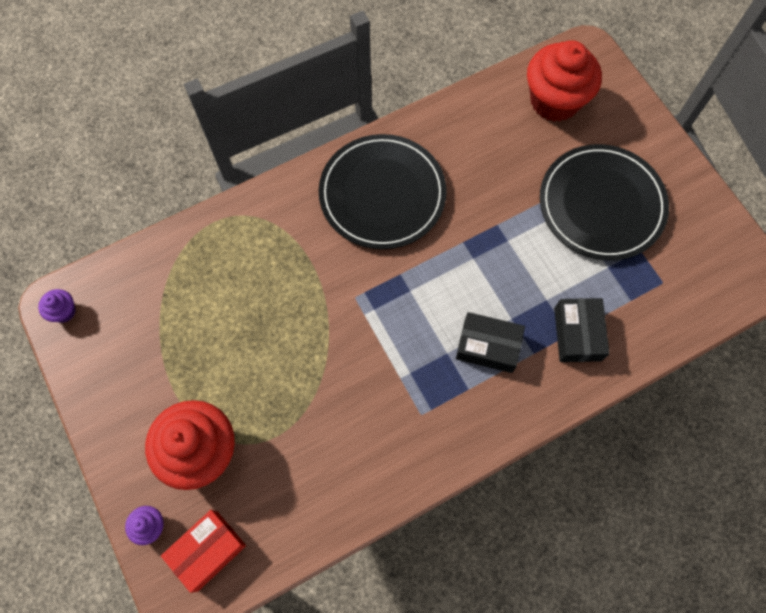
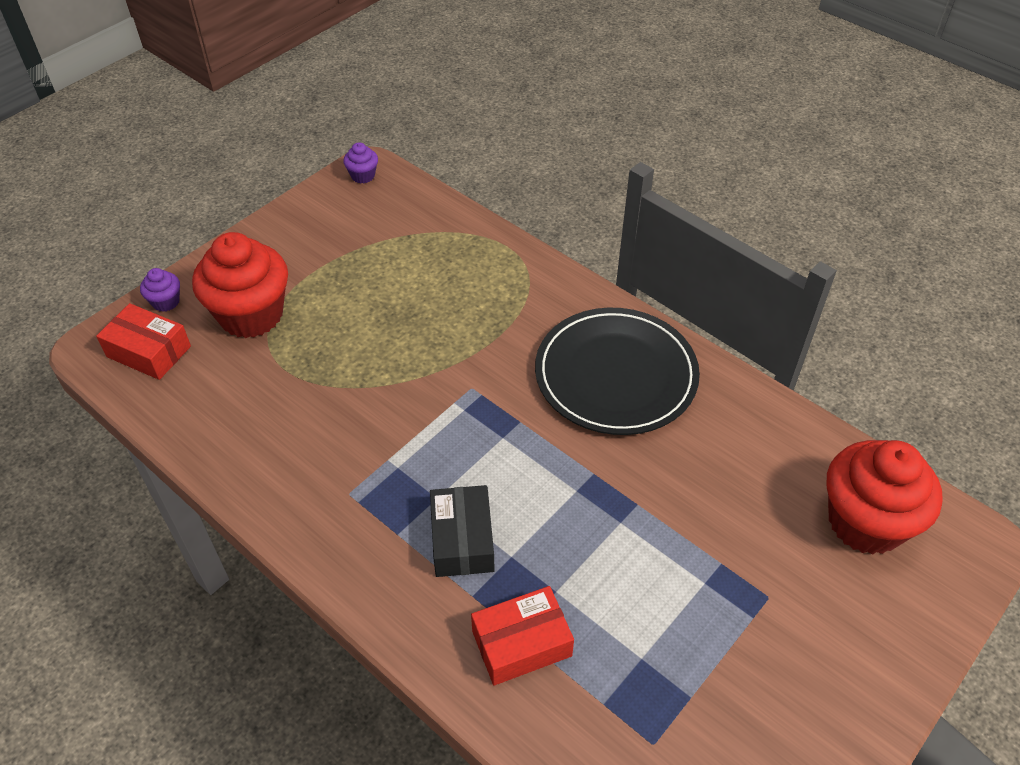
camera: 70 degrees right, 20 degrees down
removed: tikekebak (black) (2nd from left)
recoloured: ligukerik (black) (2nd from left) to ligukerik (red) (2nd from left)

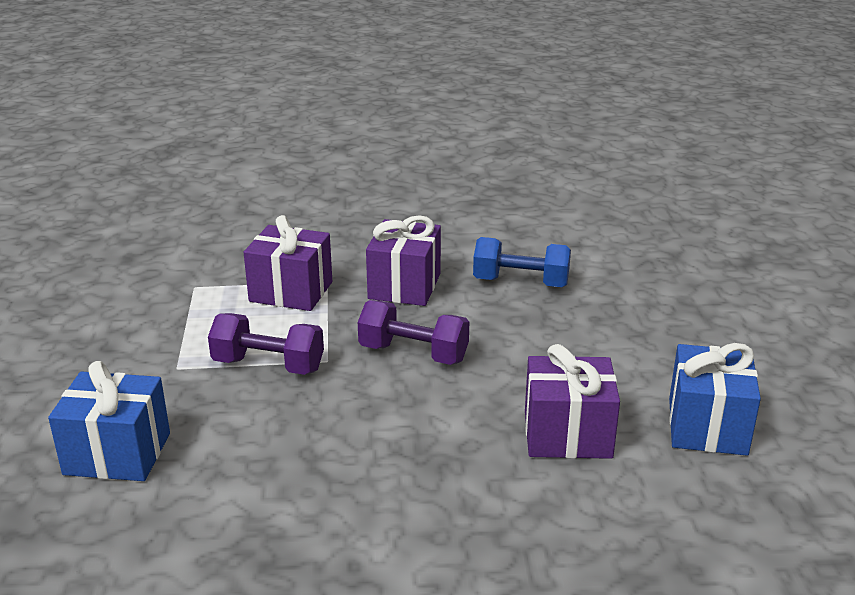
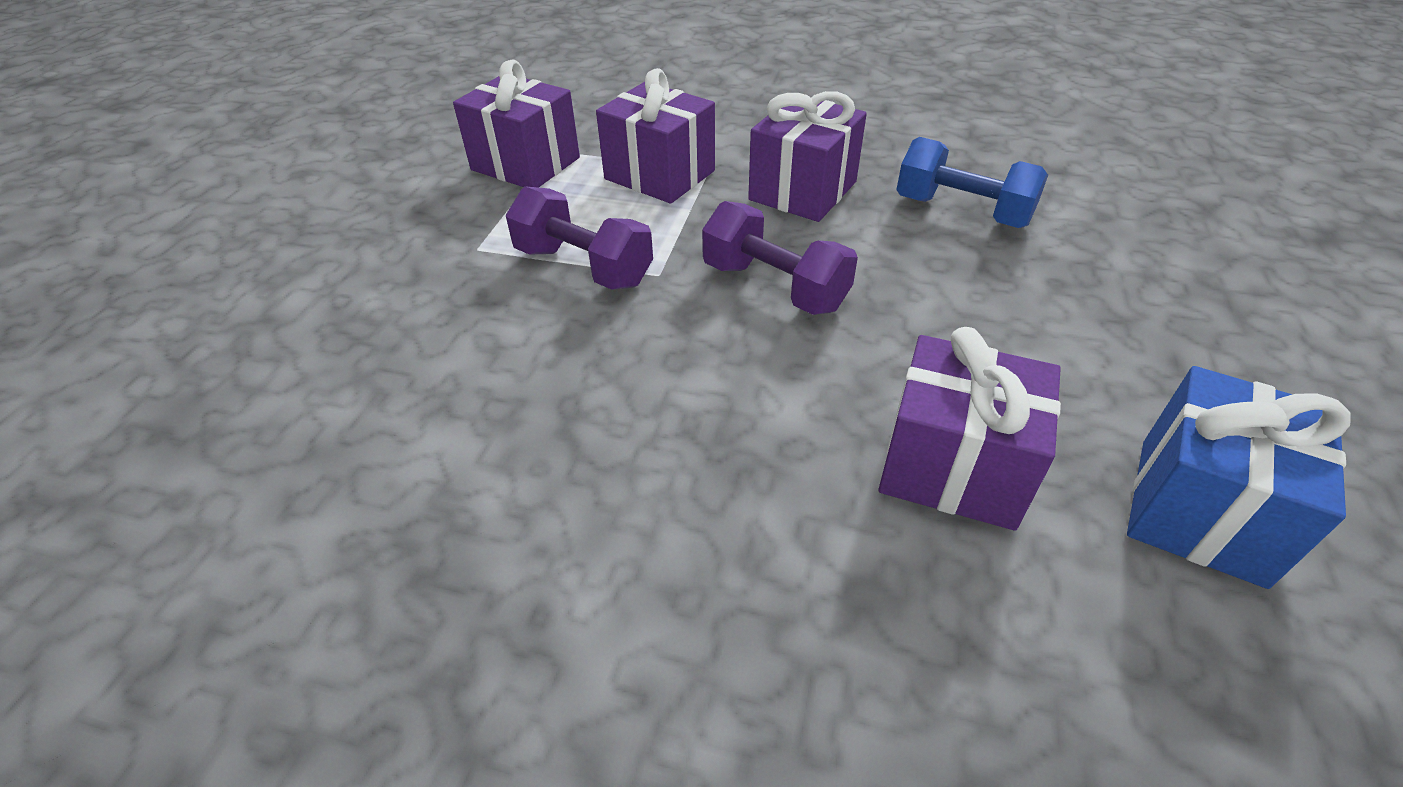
camera: 20 degrees right, 15 degrees up
removed: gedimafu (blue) (1st from left)
added: gedimafu (purple) (1st from left)

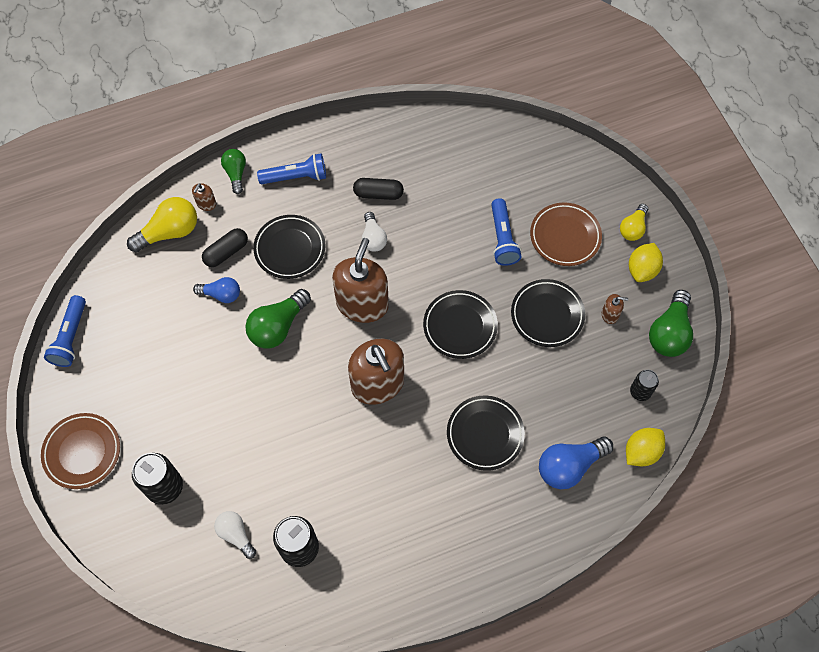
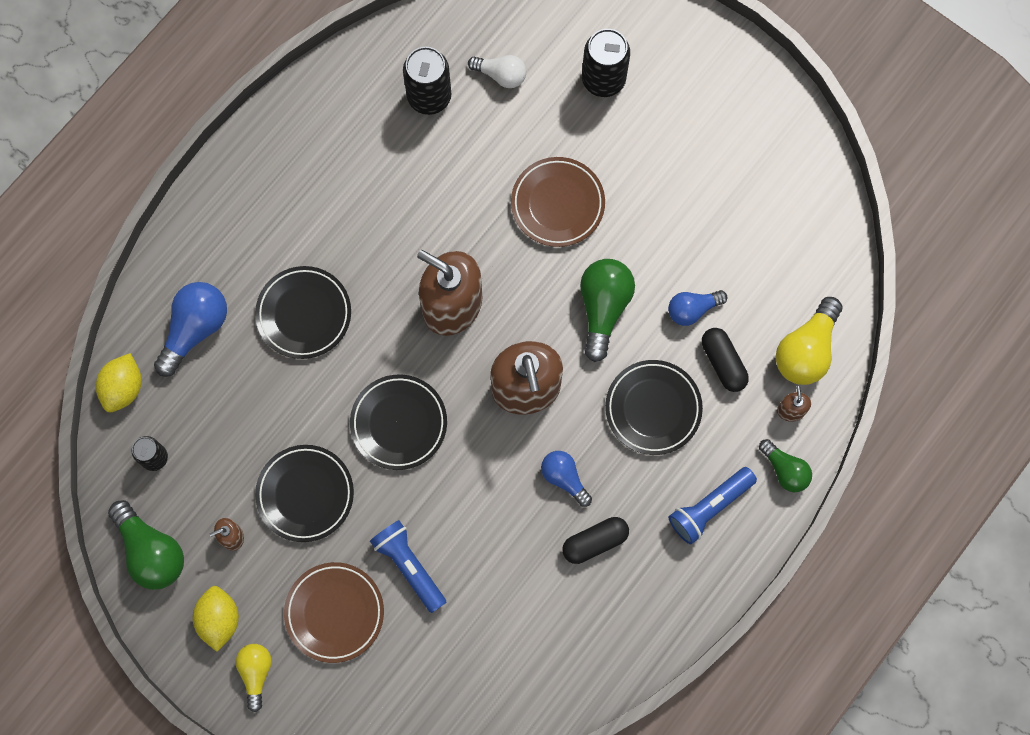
camera: 150 degrees right, 10 degrees up
removed: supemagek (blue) (1st from left)
moved: tikekebak (brown) (1st from left in the first image) to tikekebak (brown) (2nd from left)
recoloured: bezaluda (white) (2nd from left) to bezaluda (blue) (2nd from left)
turned: bezaluda (green) (3rd from left in the first image) 150 degrees clockwise; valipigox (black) (1st from left in the first image) 45 degrees counterclockwise

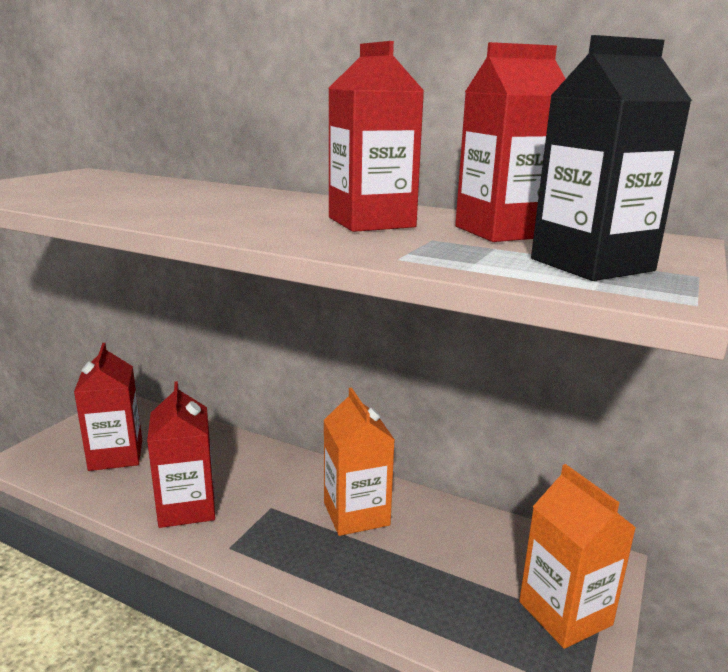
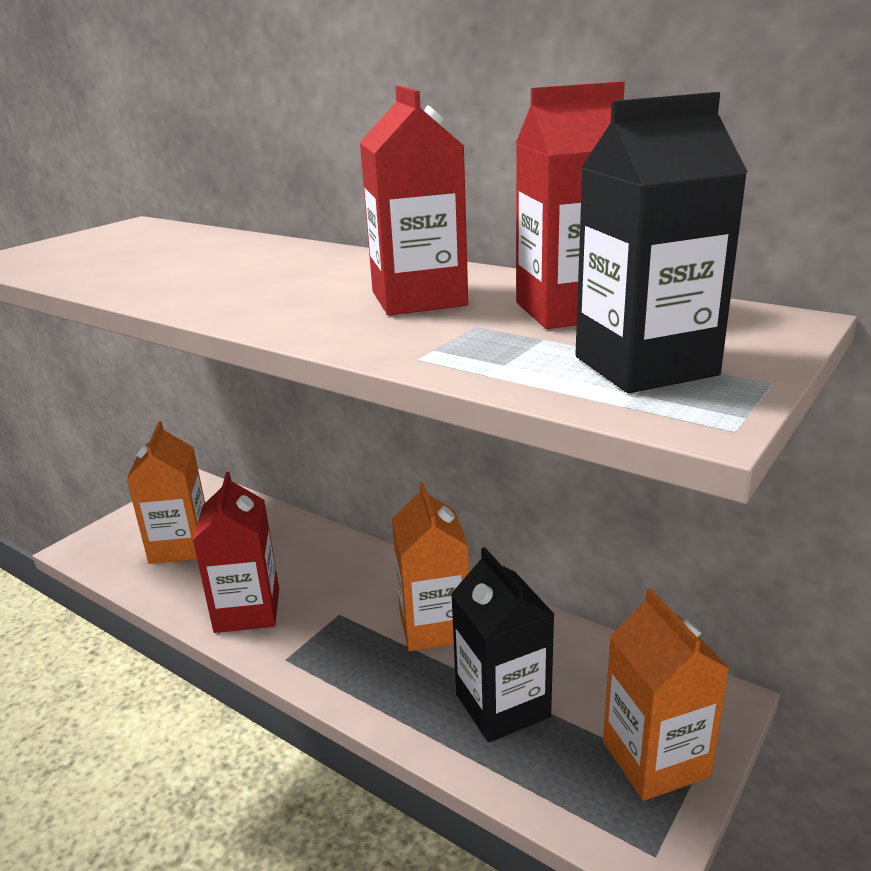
camera: 10 degrees right, 5 degrees up
added: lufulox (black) (1st from left)
recoloured: lufulox (red) (1st from left) to lufulox (orange) (1st from left)

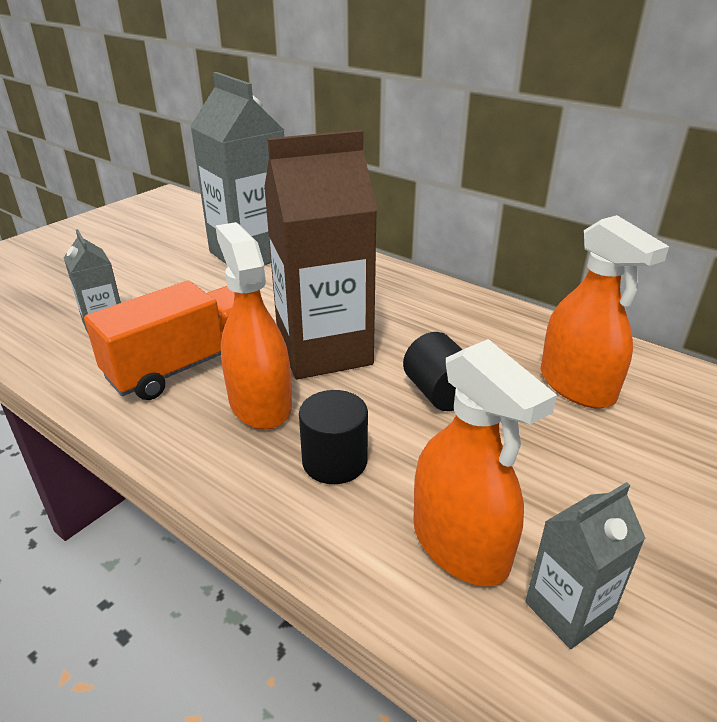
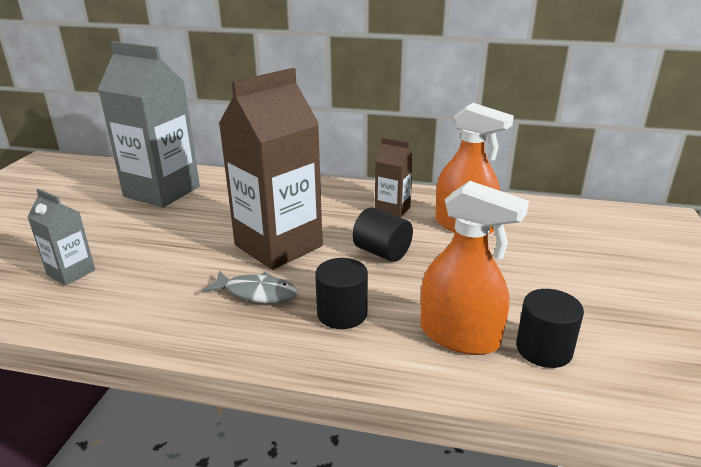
camera: 25 degrees left, 5 degrees down
removed: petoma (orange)
added: lufulox (brown) (2nd from left)
replaced: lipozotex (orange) (1st from left) to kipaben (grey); lufulox (grey) (3rd from left) to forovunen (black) (3rd from left)

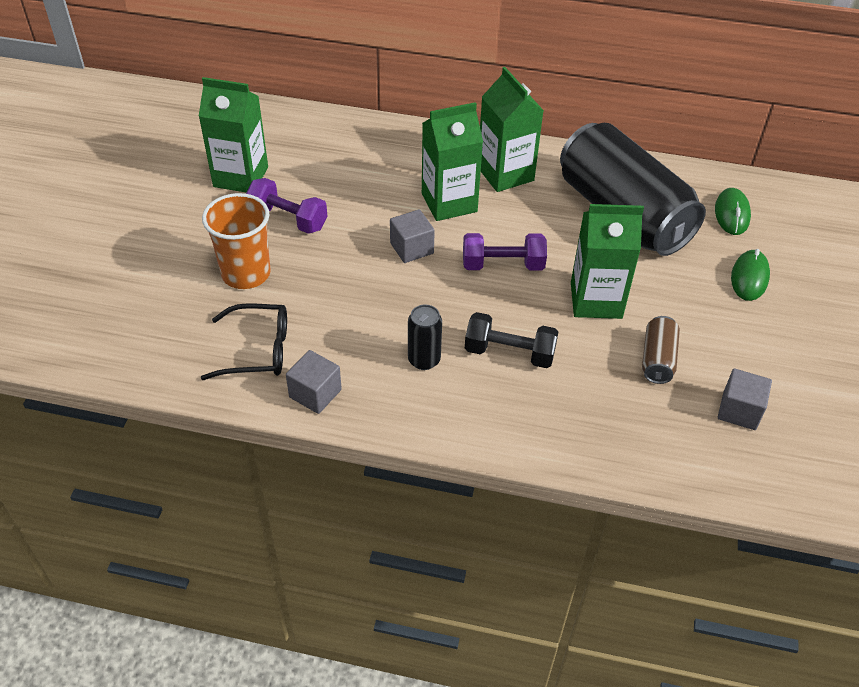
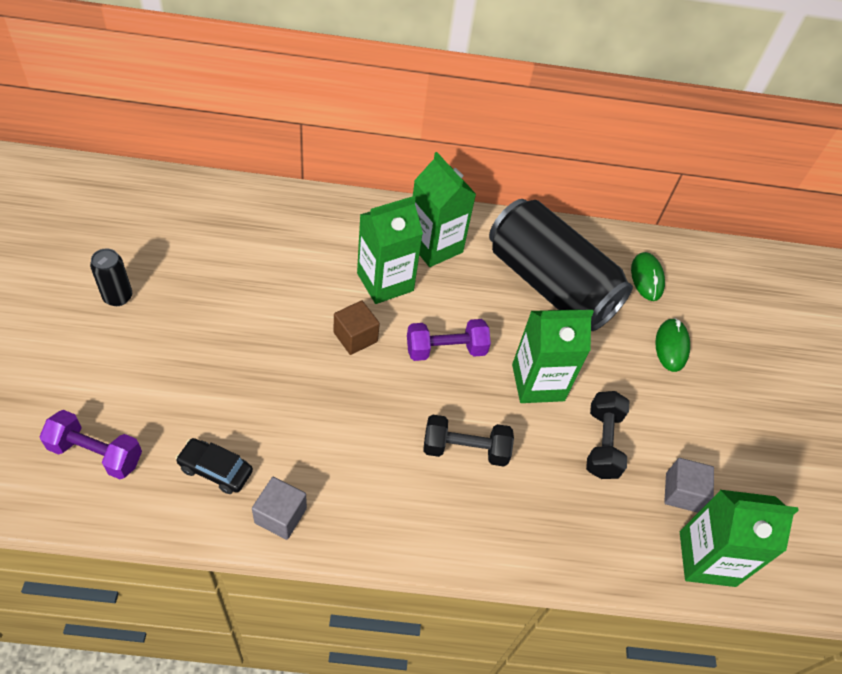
camera: 15 degrees left, 5 degrees up
removed: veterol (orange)
moved: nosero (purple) (1st from left); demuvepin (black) (1st from left); lufulox (green) (1st from left in the first image) to lufulox (green) (4th from left)
replaced: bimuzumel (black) to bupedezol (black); demuvepin (brown) to nosero (black) (2nd from left)
recoloured: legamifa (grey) (2nd from left) to legamifa (brown)

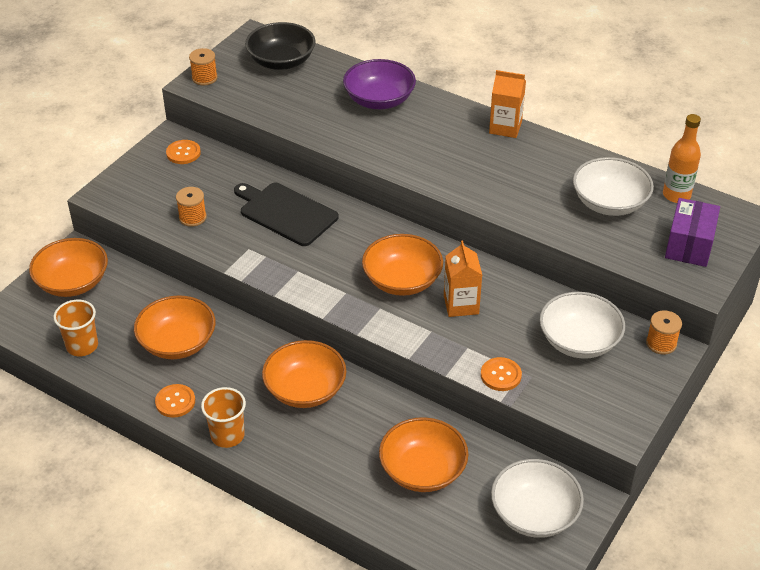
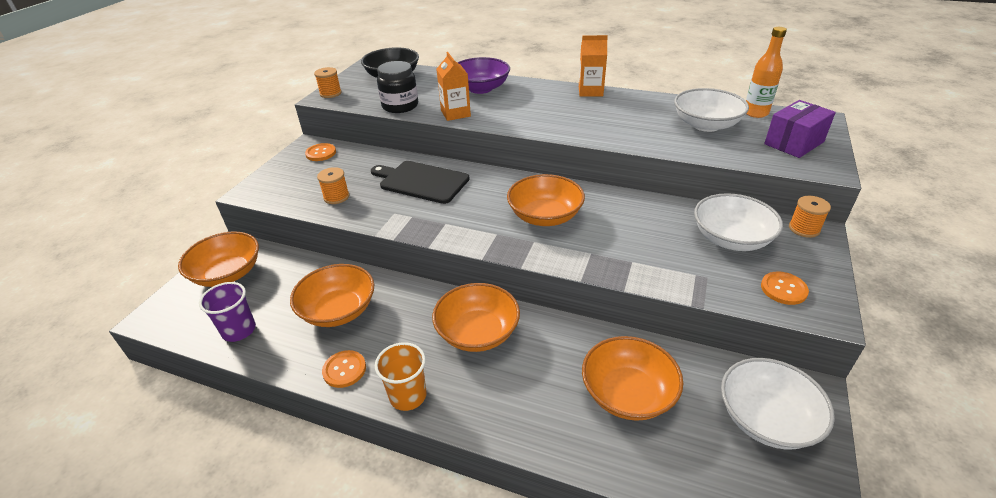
camera: 10 degrees left, 5 degrees down
added: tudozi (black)
moved: lufulox (orange) (1st from left); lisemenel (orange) (3rd from left)
recoloured: veterol (orange) (1st from left) to veterol (purple)
turned: ligukerik (purple) 45 degrees clockwise

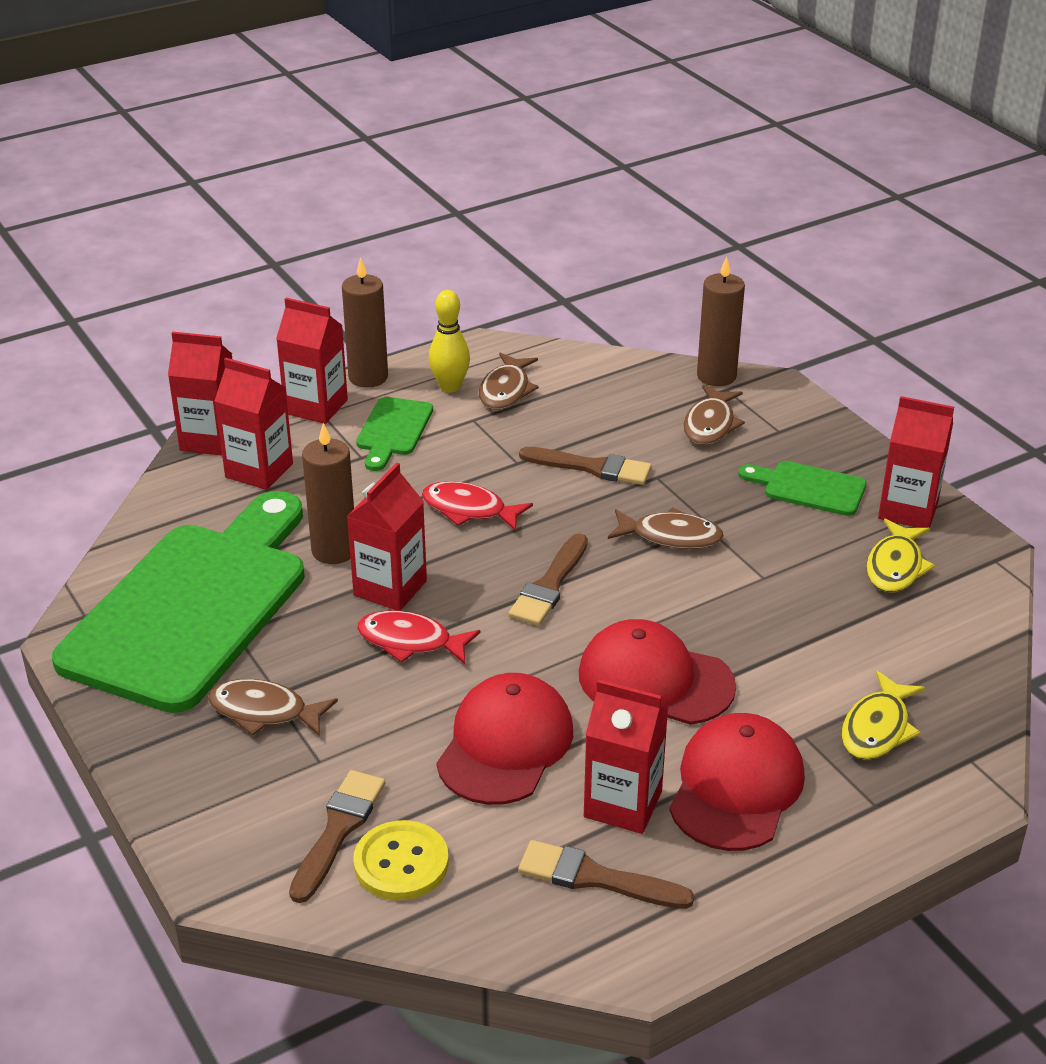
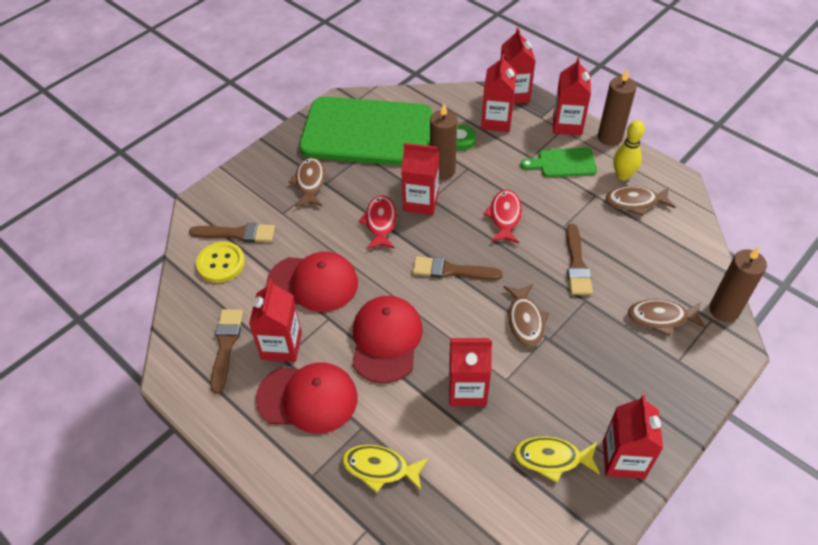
camera: 75 degrees right, 15 degrees up
removed: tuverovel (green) (3rd from left)
added: lufulox (red) (3rd from left)

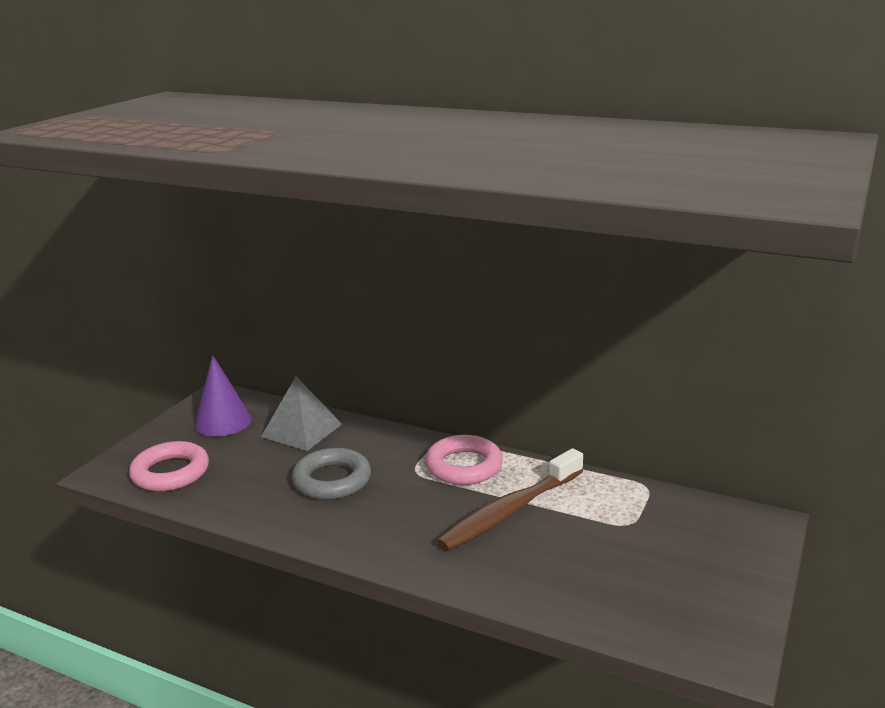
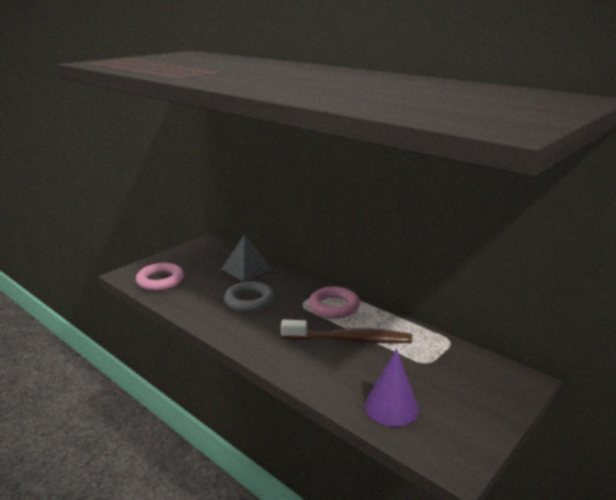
camera: 15 degrees right, 0 degrees up
moved: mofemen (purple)
turned: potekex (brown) 150 degrees counterclockwise

